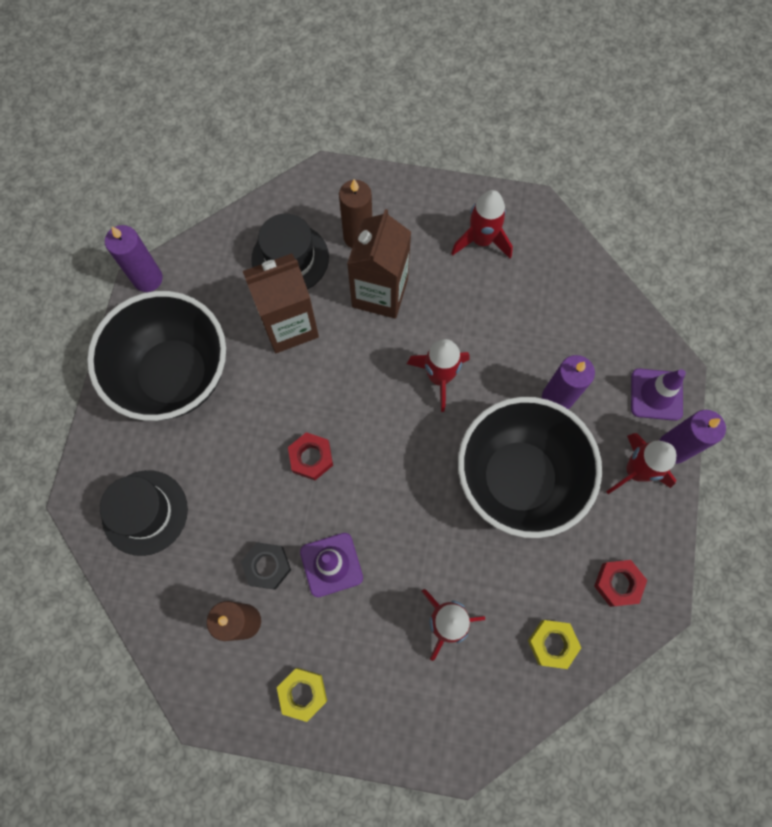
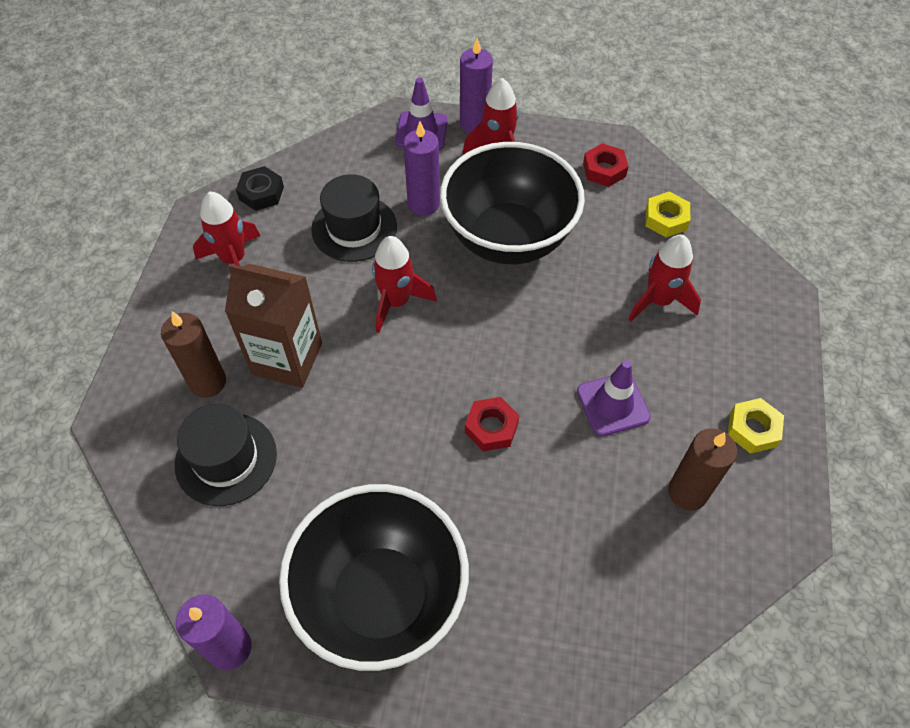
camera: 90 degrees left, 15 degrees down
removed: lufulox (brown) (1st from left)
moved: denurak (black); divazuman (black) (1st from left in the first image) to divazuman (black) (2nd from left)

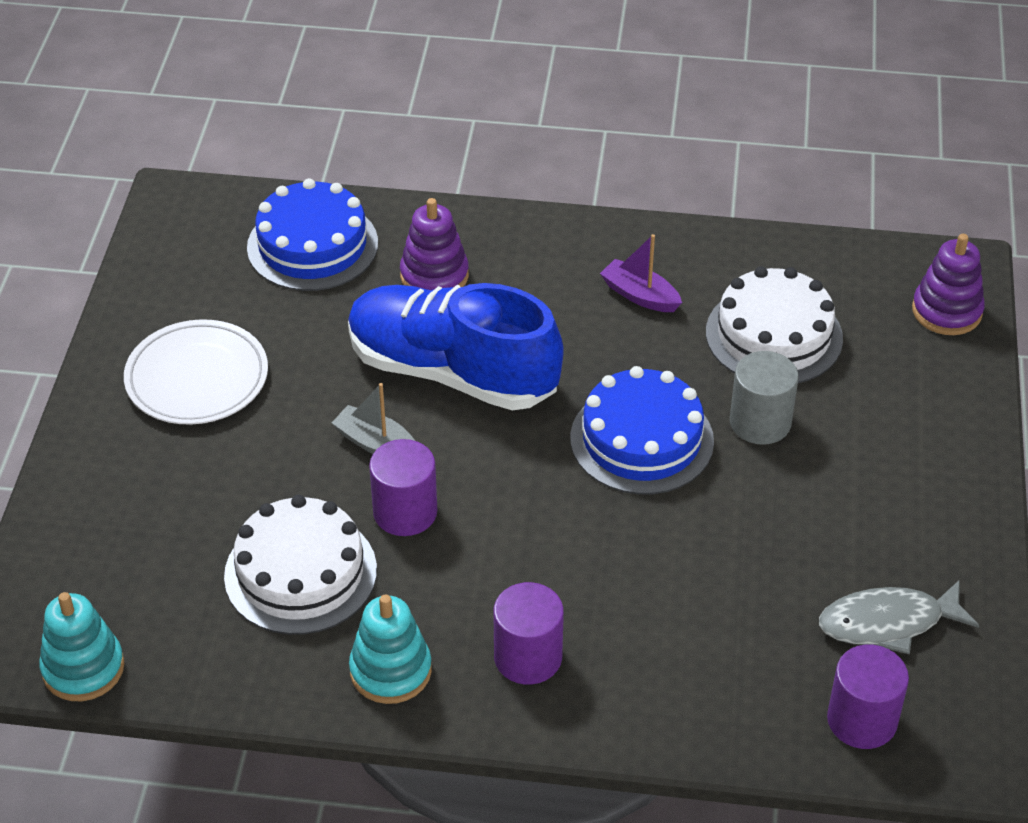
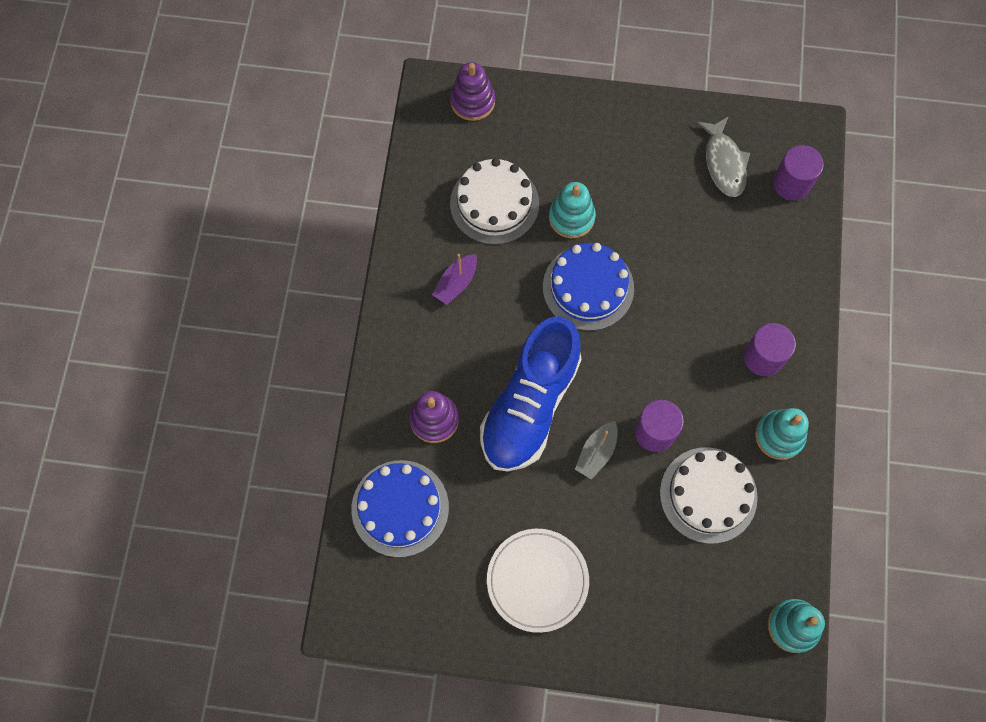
camera: 90 degrees left, 25 degrees up
replaced: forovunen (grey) to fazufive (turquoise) (1st from left)

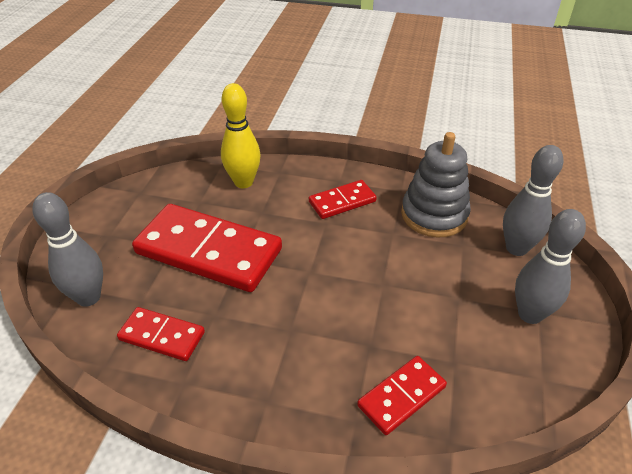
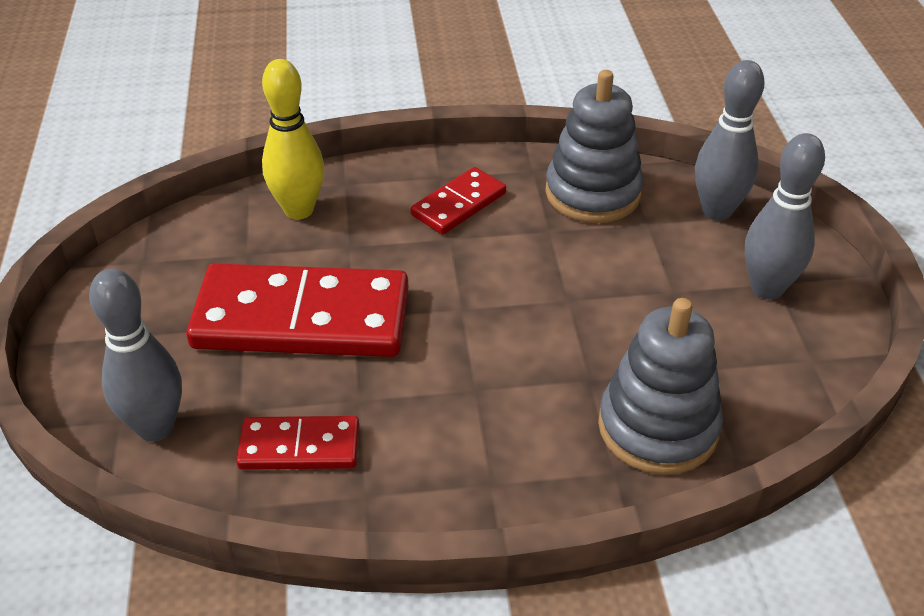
camera: 20 degrees left, 0 degrees up
replaced: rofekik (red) (4th from left) to fazufive (grey) (2nd from left)

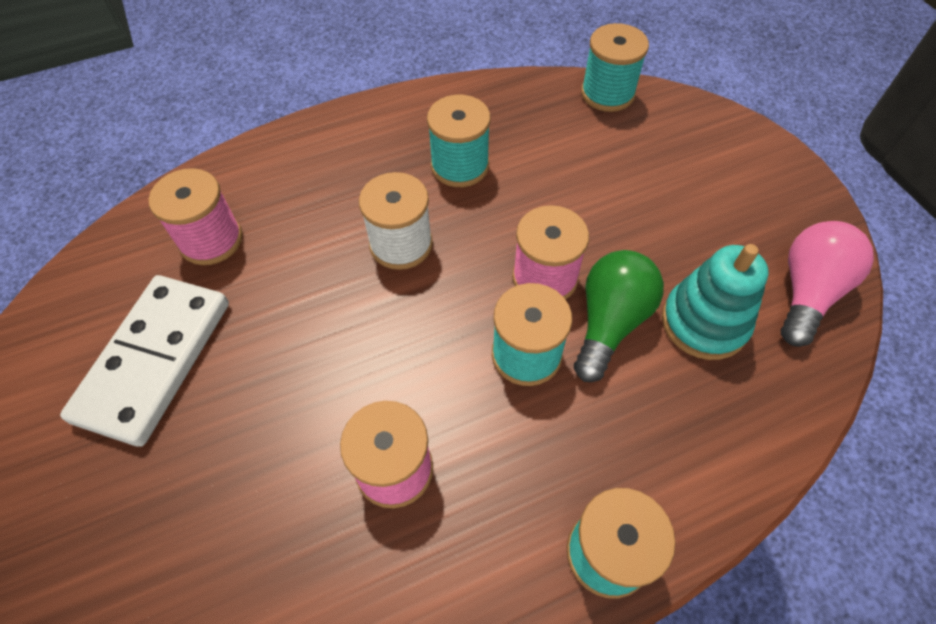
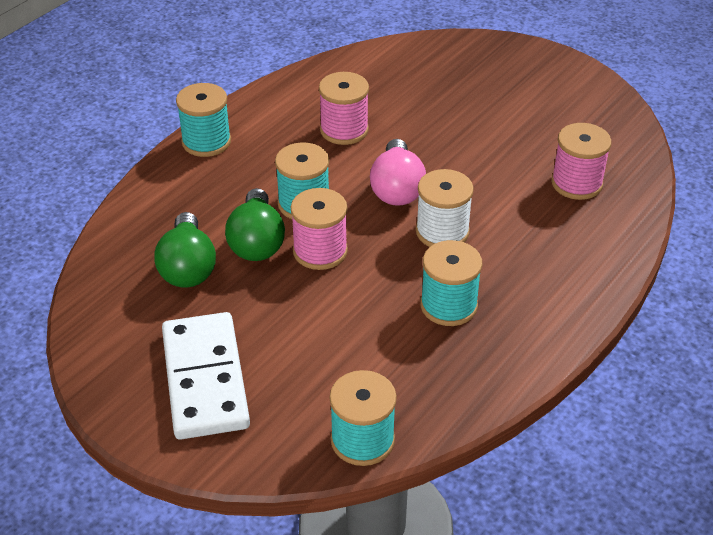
camera: 150 degrees right, 15 degrees down
moved: rofekik (white); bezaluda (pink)
replaced: fazufive (turquoise) to bezaluda (green) (1st from left)

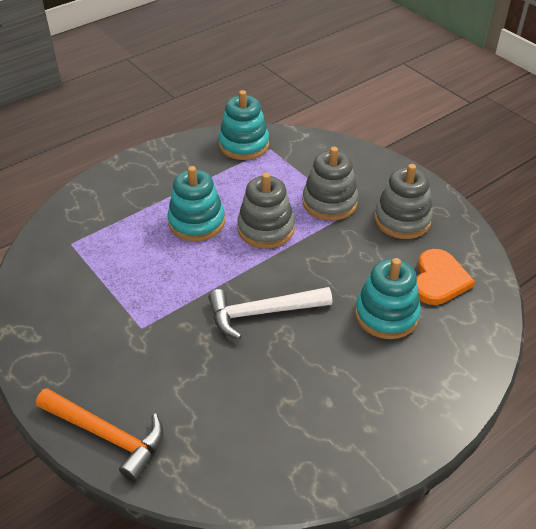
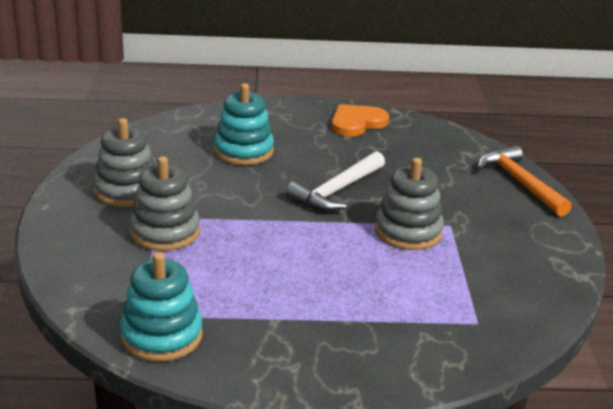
camera: 145 degrees left, 15 degrees down
removed: fazufive (turquoise) (1st from left)
moved: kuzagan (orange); fazufive (grey) (1st from left in the first image) to fazufive (grey) (3rd from left)
turned: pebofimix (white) 105 degrees clockwise

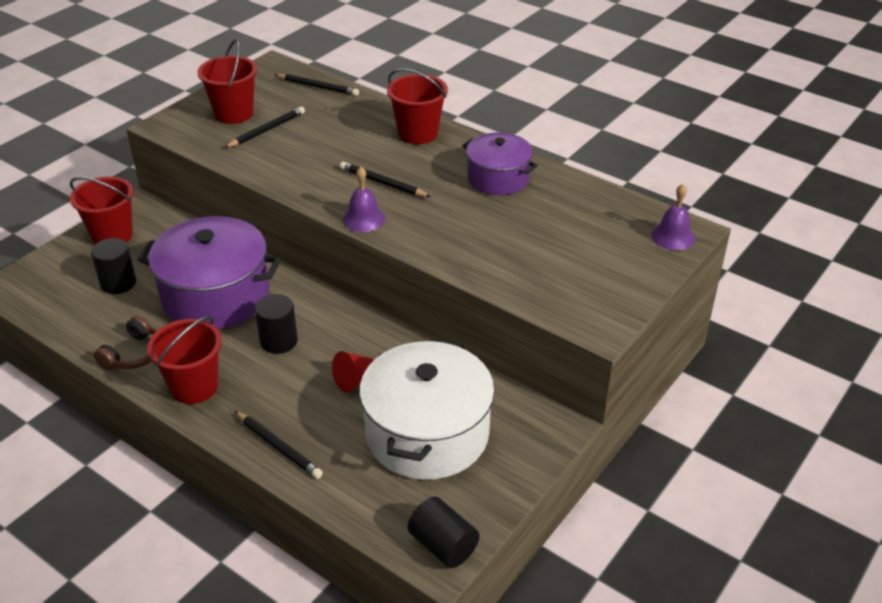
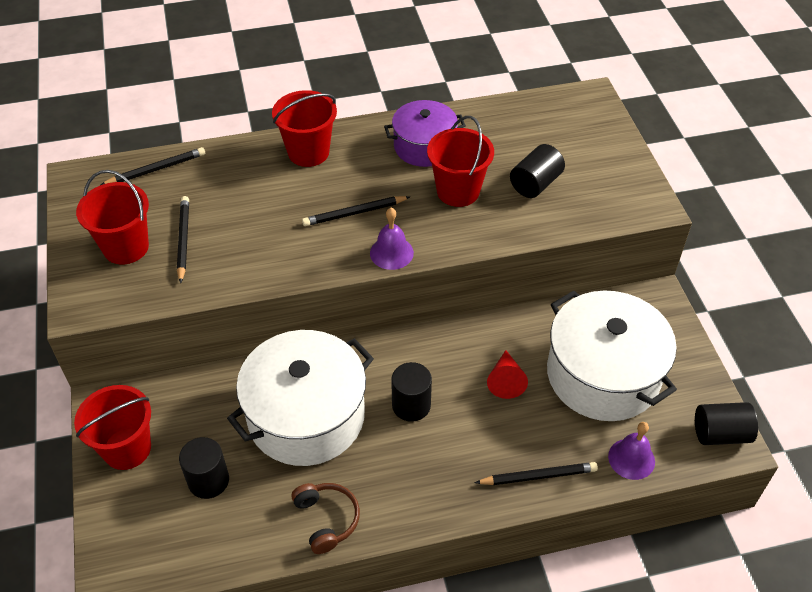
camera: 50 degrees left, 10 degrees up
added: forovunen (black) (3rd from left)
moved: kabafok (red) (2nd from left in the first image) to kabafok (red) (4th from left); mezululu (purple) (2nd from left)
recoloured: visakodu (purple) (1st from left) to visakodu (white) (1st from left)

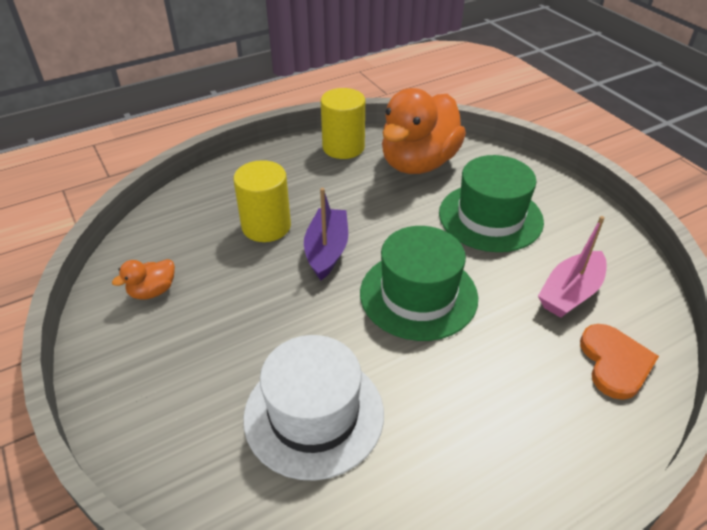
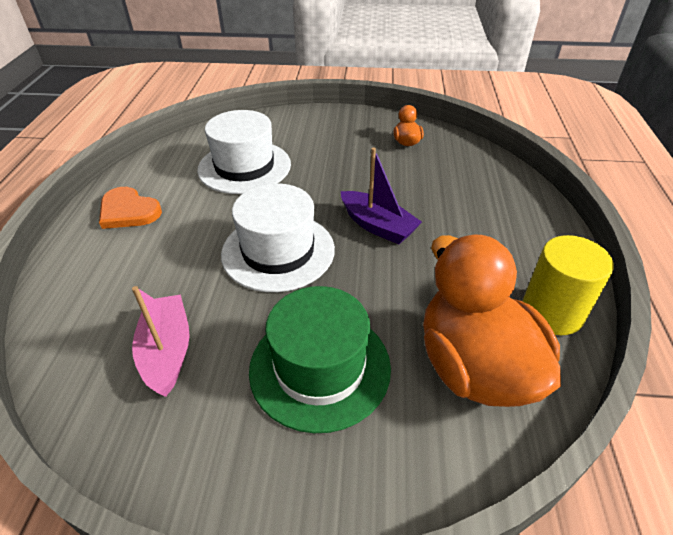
camera: 125 degrees right, 0 degrees up
removed: forovunen (yellow) (1st from left)
moved: kuzagan (orange)
recoloured: divazuman (green) (1st from left) to divazuman (white) (2nd from left)

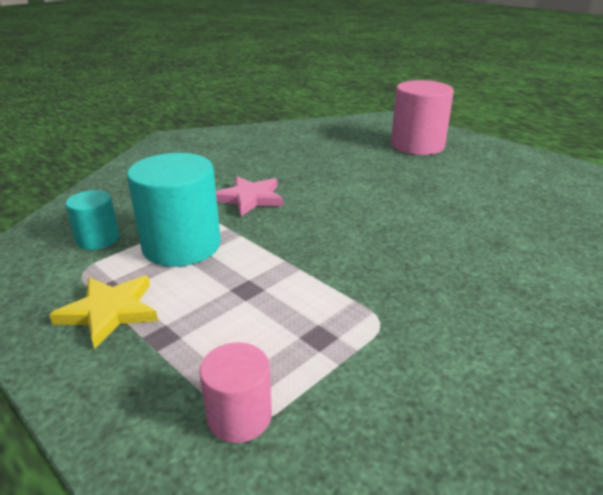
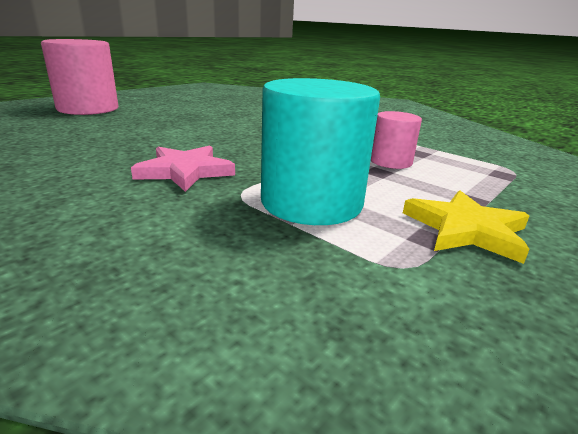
camera: 95 degrees left, 5 degrees down
removed: forovunen (turquoise) (1st from left)
moved: forovunen (pink) (1st from left in the first image) to forovunen (pink) (2nd from left)

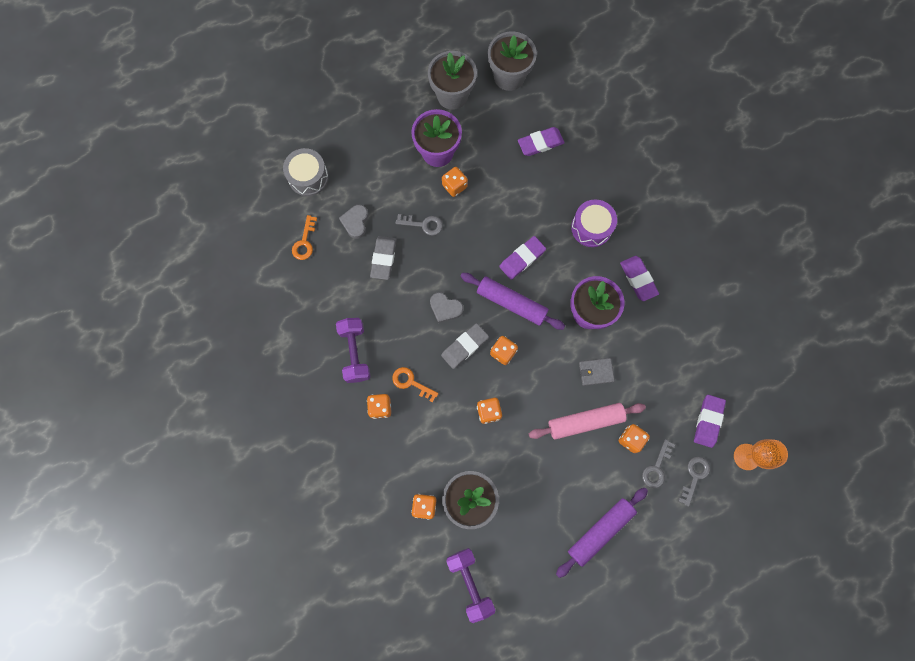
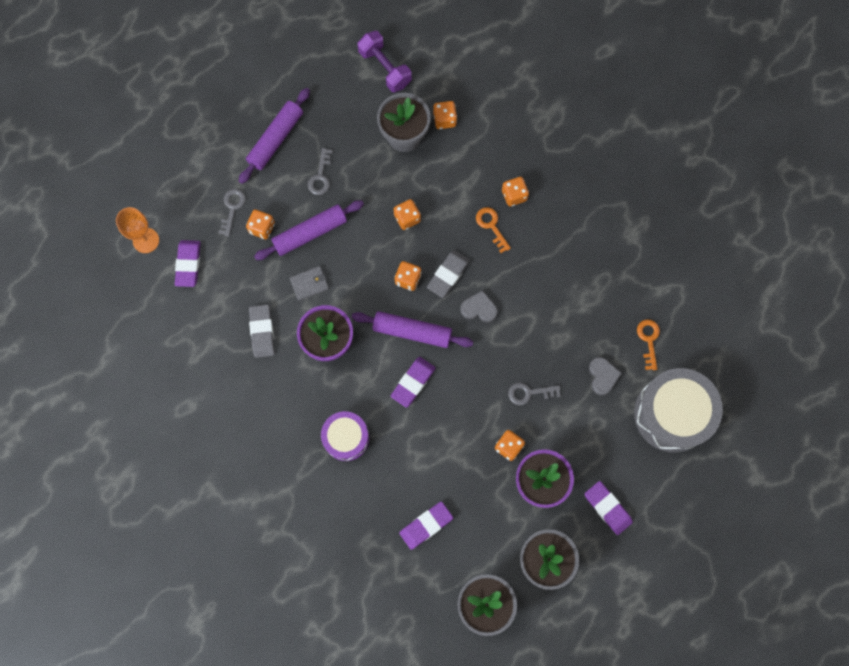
camera: 165 degrees right, 0 degrees up
removed: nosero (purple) (1st from left)
moved: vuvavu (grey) (1st from left); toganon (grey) (3rd from left in the first image) to toganon (grey) (2nd from left); vuvavu (purple) (3rd from left in the first image) to vuvavu (purple) (4th from left)
recoloured: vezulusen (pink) to vezulusen (purple) (2nd from left)
turned: toganon (orange) (2nd from left in the first image) 135 degrees counterclockwise
resized: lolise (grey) x1.68

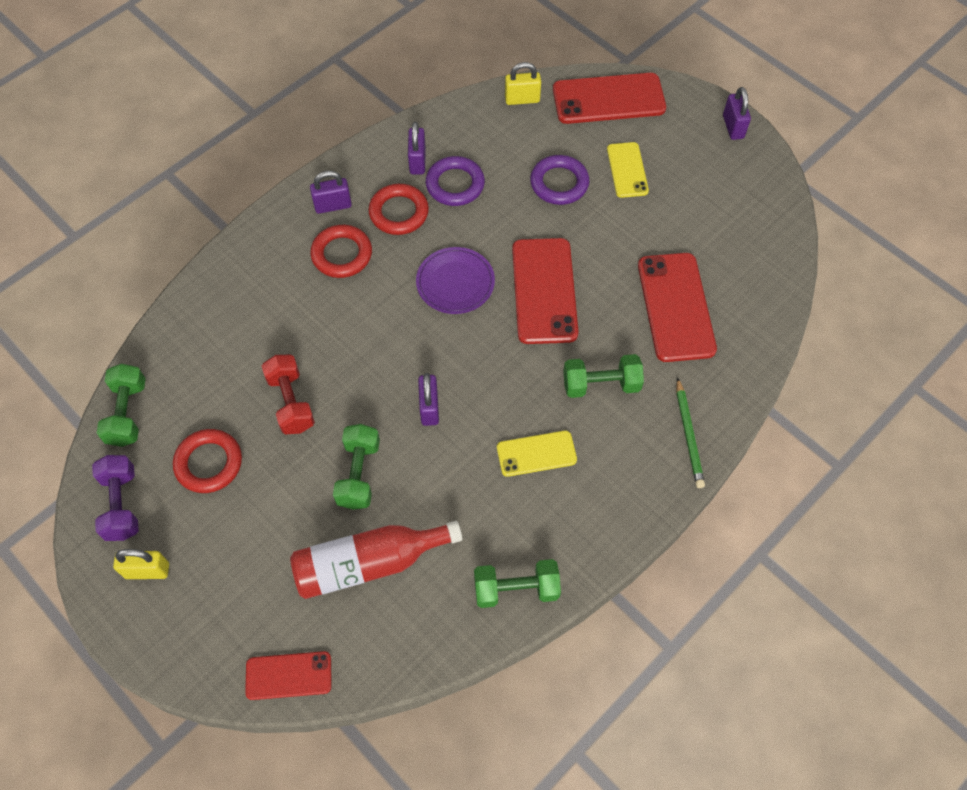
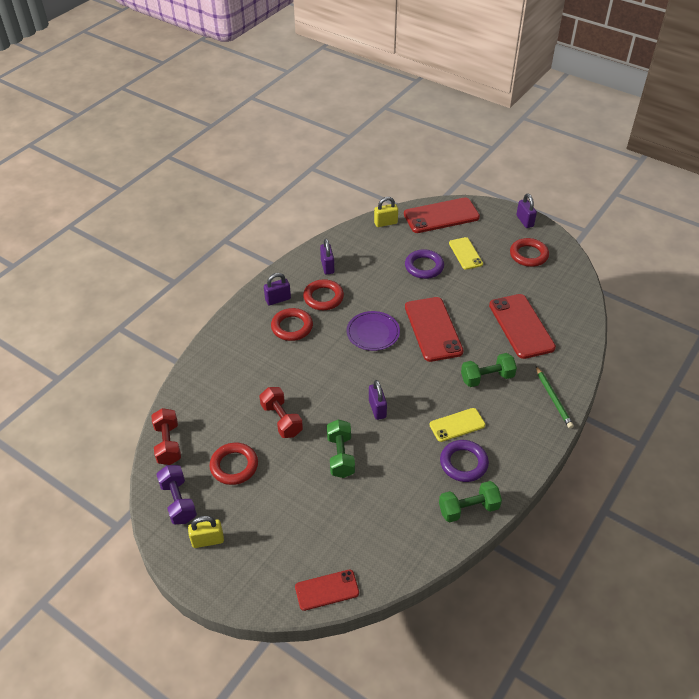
camera: 10 degrees left, 15 degrees down
removed: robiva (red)
added: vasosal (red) (4th from left)
moved: vasosal (purple) (1st from left in the first image) to vasosal (purple) (2nd from left)
recoloured: nosero (green) (1st from left) to nosero (red) (1st from left)

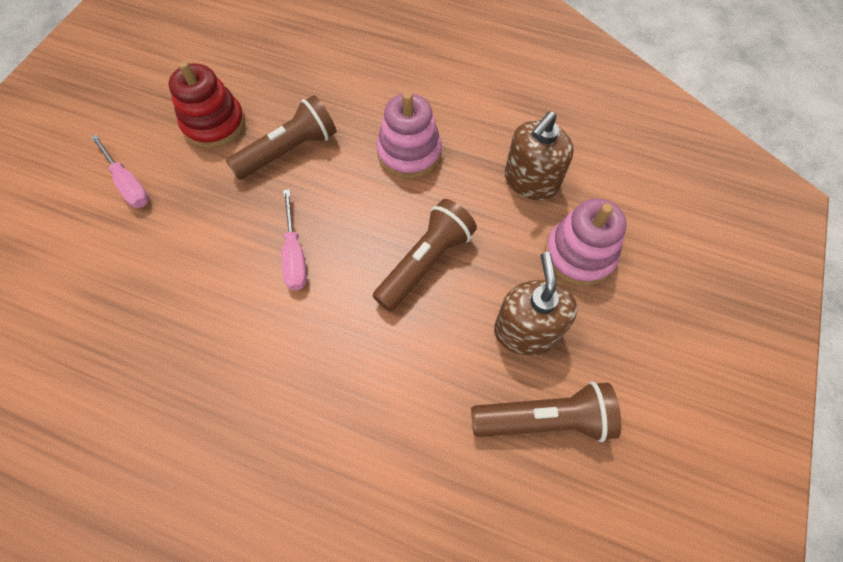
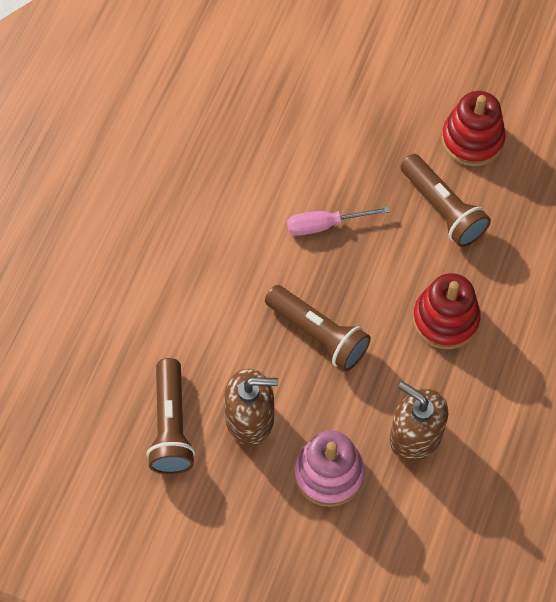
camera: 90 degrees right, 0 degrees up
removed: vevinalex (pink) (1st from left)
recoloured: fazufive (pink) (1st from left) to fazufive (red) (1st from left)

